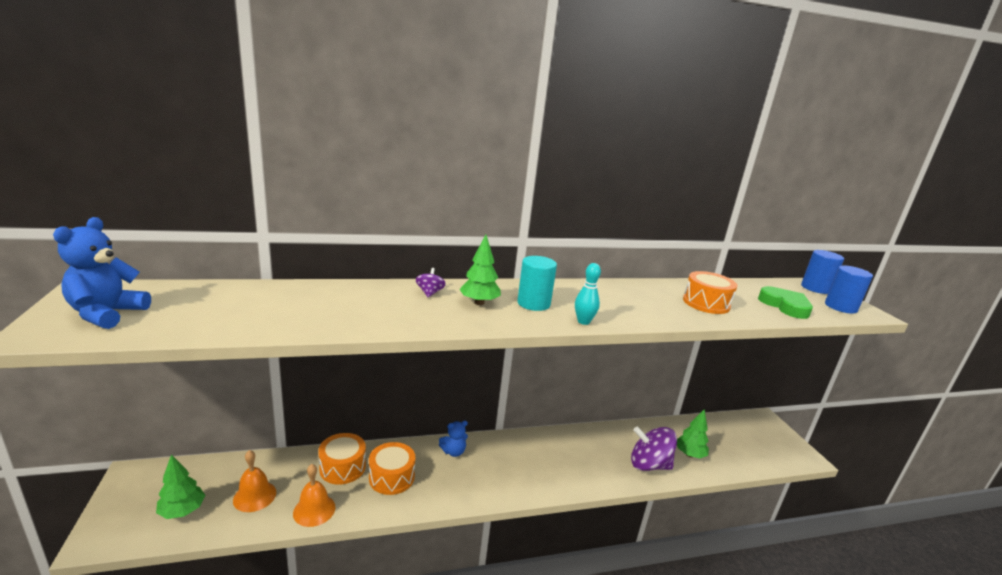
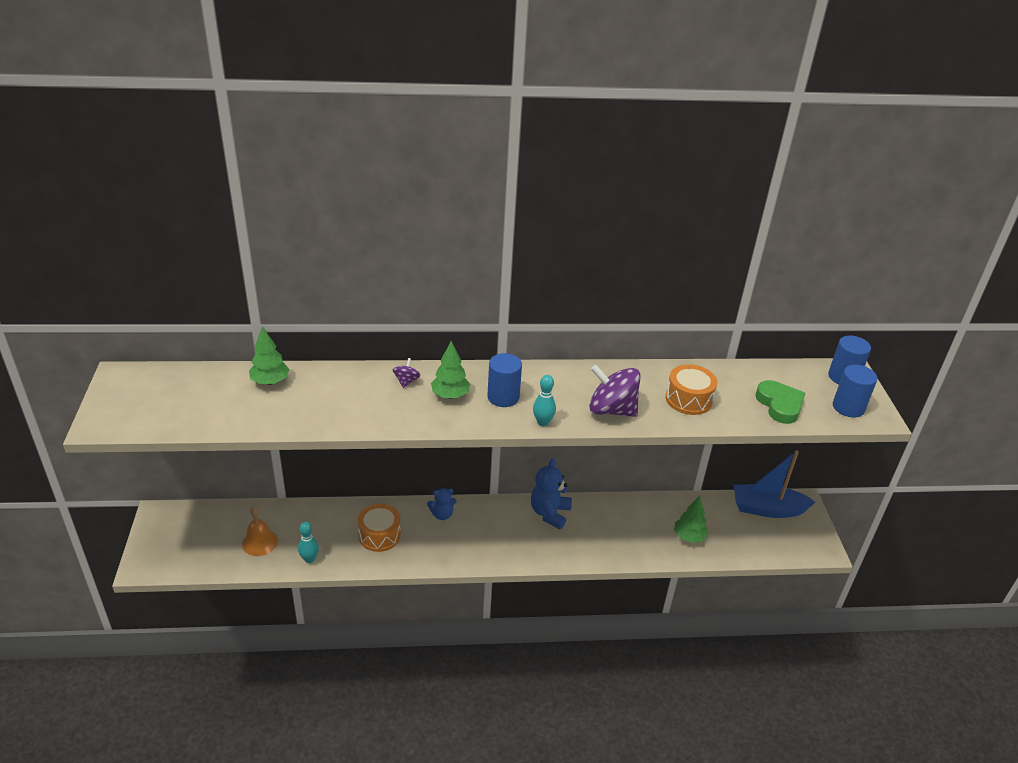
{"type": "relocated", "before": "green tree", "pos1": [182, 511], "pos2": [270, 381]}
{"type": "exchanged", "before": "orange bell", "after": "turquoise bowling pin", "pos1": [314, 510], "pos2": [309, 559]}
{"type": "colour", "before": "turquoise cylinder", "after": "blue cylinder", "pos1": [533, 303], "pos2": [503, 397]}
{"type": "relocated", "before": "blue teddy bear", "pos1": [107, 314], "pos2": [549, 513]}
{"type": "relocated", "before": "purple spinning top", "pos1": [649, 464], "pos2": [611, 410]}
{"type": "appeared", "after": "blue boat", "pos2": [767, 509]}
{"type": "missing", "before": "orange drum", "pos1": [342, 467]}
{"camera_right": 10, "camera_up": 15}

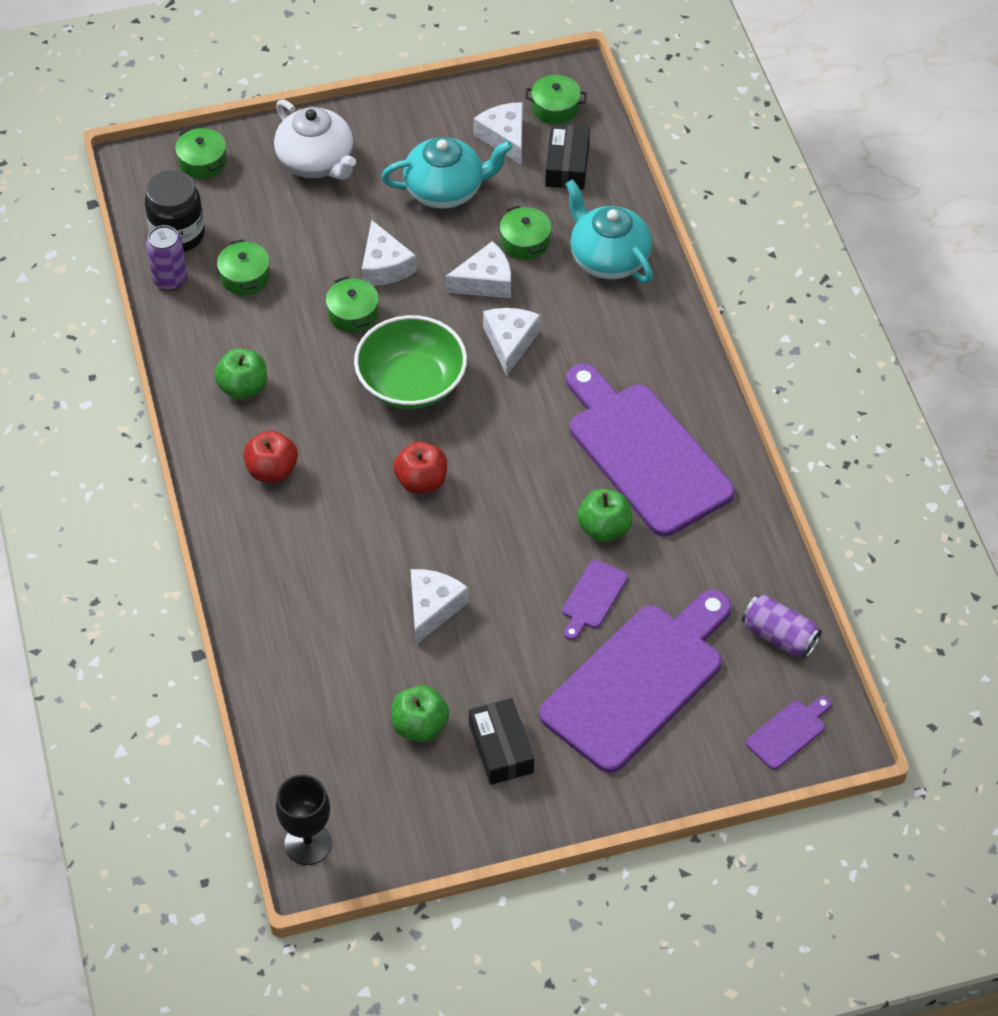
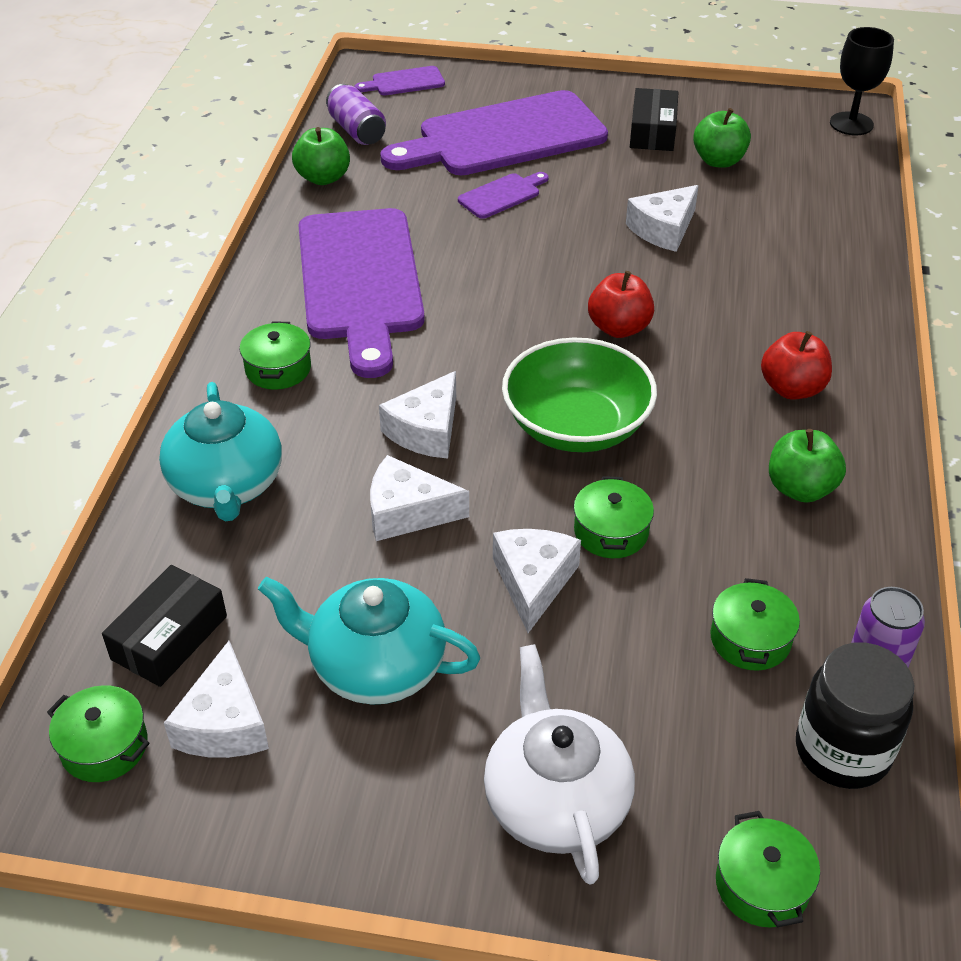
{"type": "relocated", "before": "green pot", "pos1": [525, 242], "pos2": [278, 369]}
{"type": "relocated", "before": "green apple", "pos1": [604, 528], "pos2": [323, 178]}
{"camera_right": -155, "camera_up": -10}

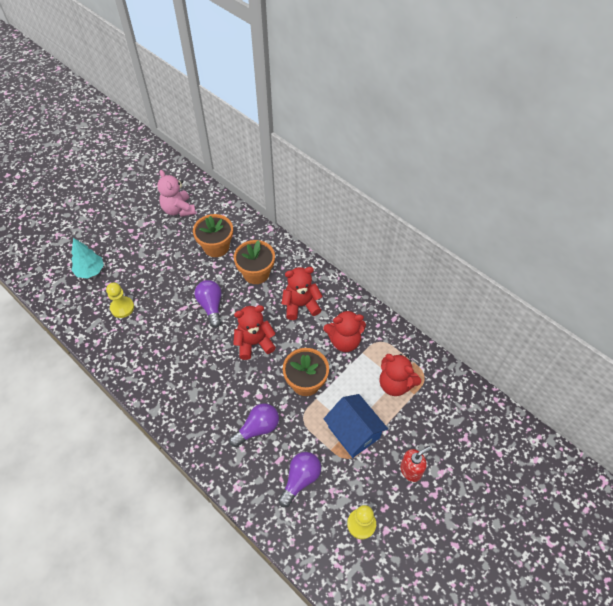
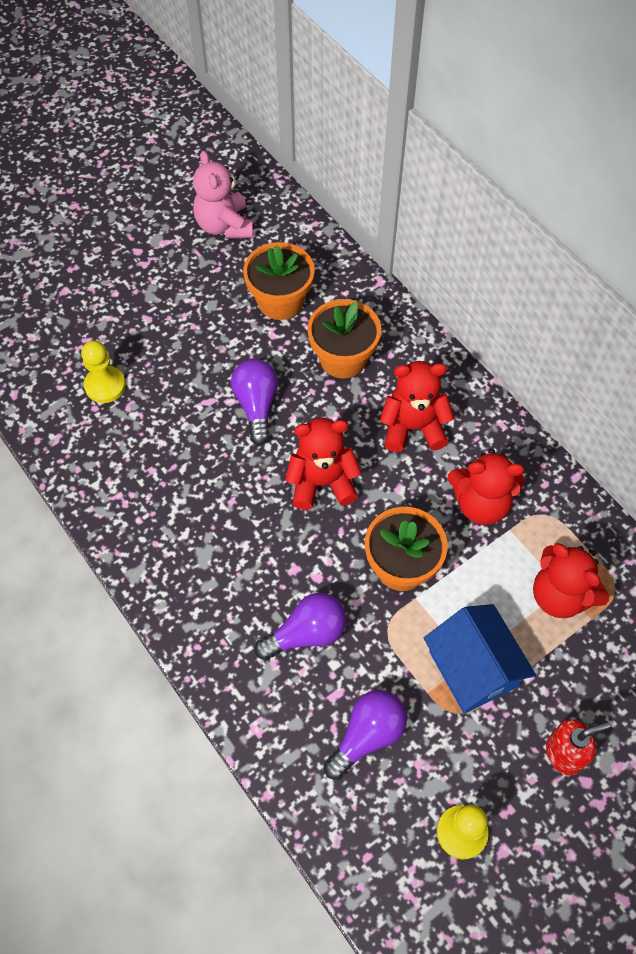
{"type": "missing", "before": "turquoise tree", "pos1": [90, 271]}
{"camera_right": 10, "camera_up": 5}

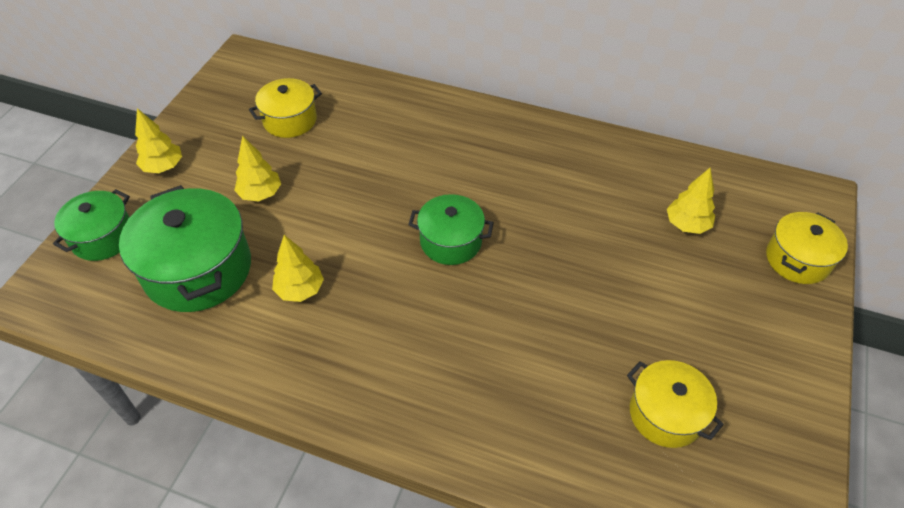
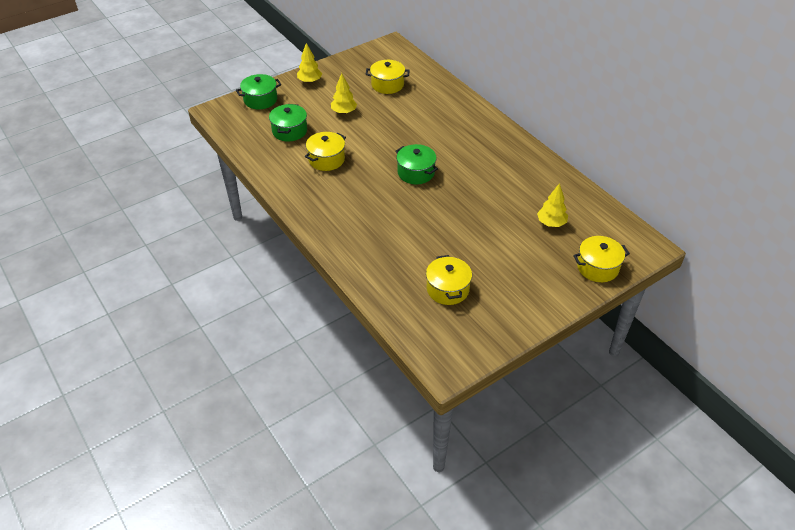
{"type": "size", "before": "green pot", "pos1": [198, 269], "pos2": [289, 131], "scale": 0.6}
{"type": "exchanged", "before": "yellow tree", "after": "yellow pot", "pos1": [300, 290], "pos2": [326, 159]}
{"camera_right": 35, "camera_up": -5}

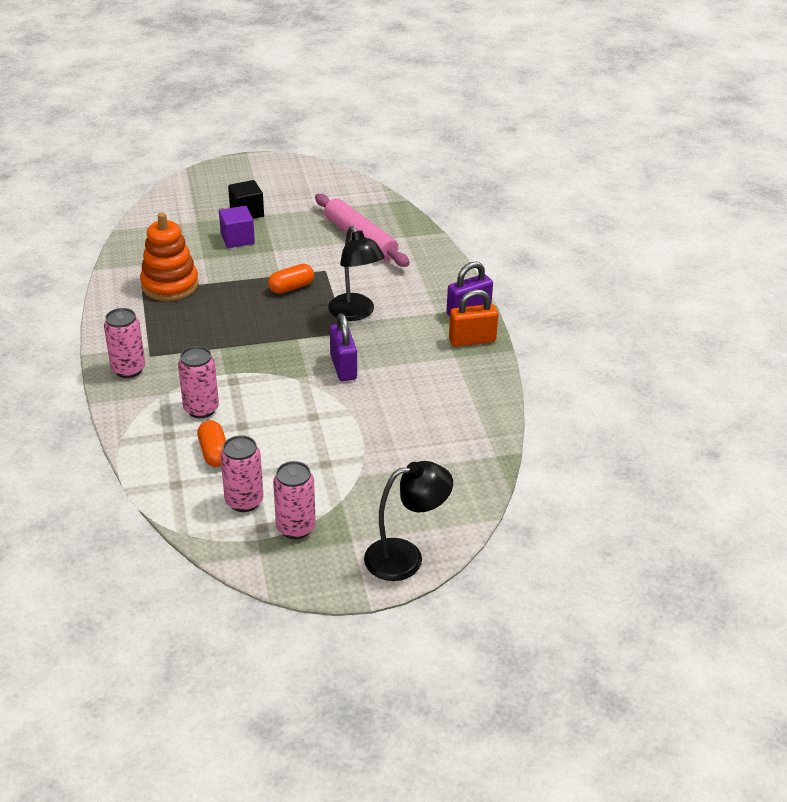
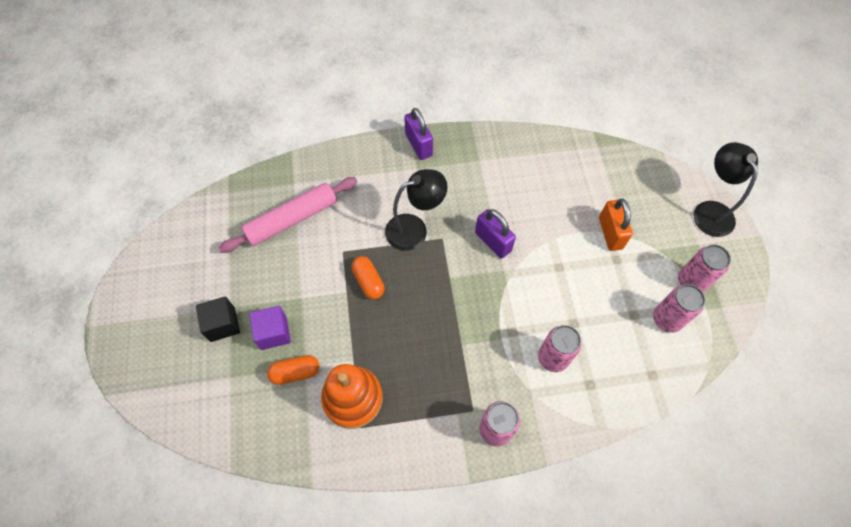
{"type": "relocated", "before": "orange capsule", "pos1": [214, 453], "pos2": [295, 372]}
{"type": "spun", "before": "purple padlock", "pos1": [343, 367], "pos2": [493, 241], "turn": 60}
{"type": "relocated", "before": "orange padlock", "pos1": [472, 340], "pos2": [610, 233]}
{"camera_right": -85, "camera_up": 25}

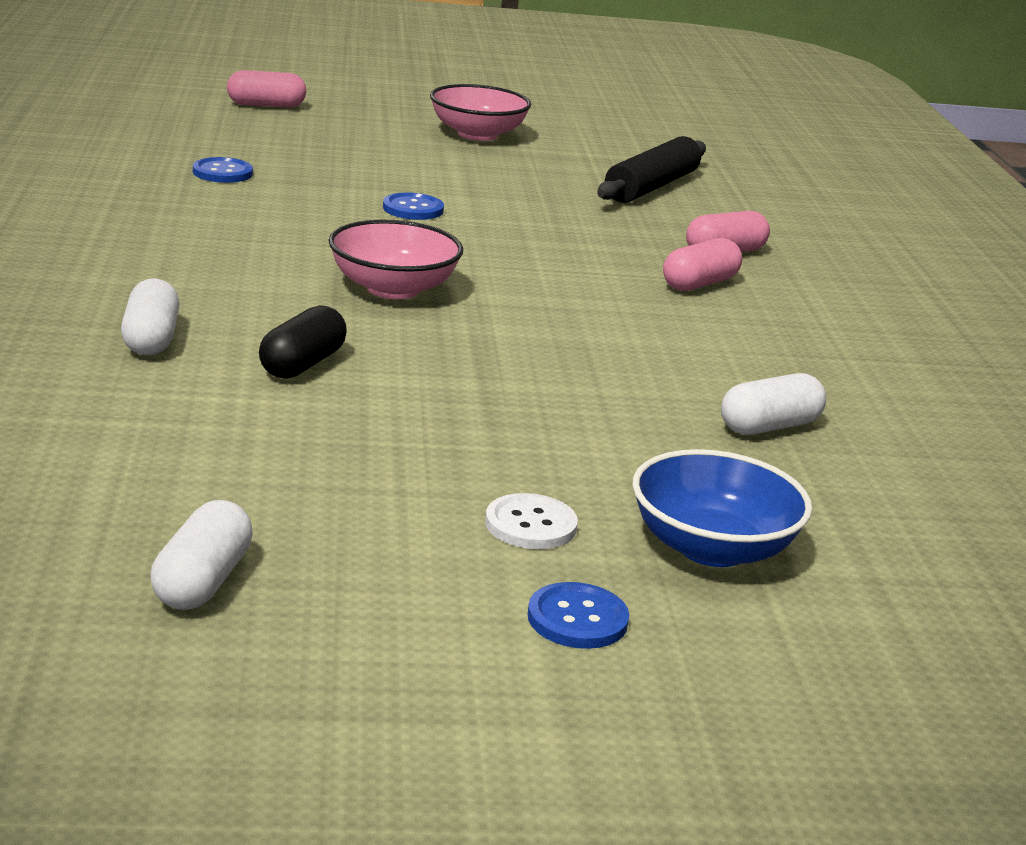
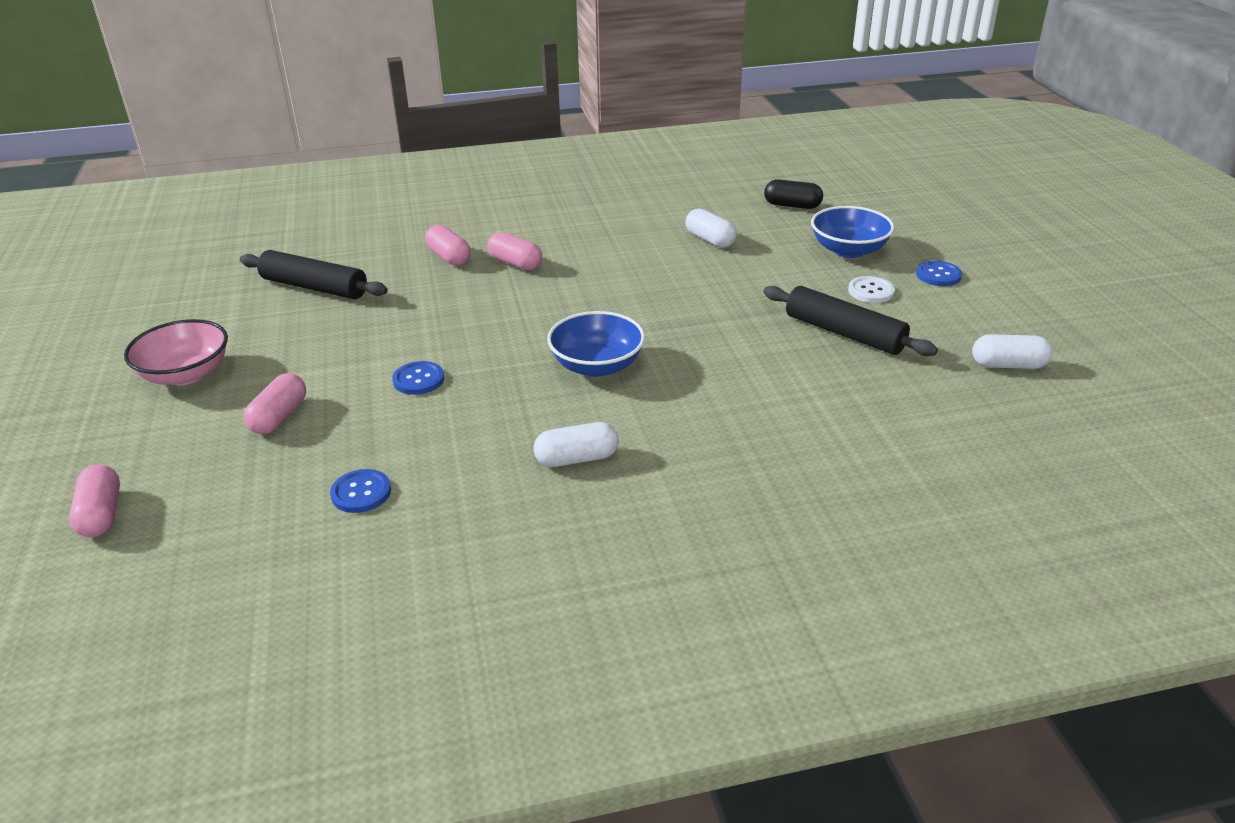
{"type": "appeared", "after": "pink capsule", "pos2": [279, 417]}
{"type": "relocated", "before": "white capsule", "pos1": [151, 339], "pos2": [576, 458]}
{"type": "colour", "before": "pink bowl", "after": "blue bowl", "pos1": [393, 288], "pos2": [597, 365]}
{"type": "appeared", "after": "black rolling pin", "pos2": [844, 333]}
{"type": "relocated", "before": "black capsule", "pos1": [302, 364], "pos2": [792, 205]}
{"camera_right": -95, "camera_up": 10}

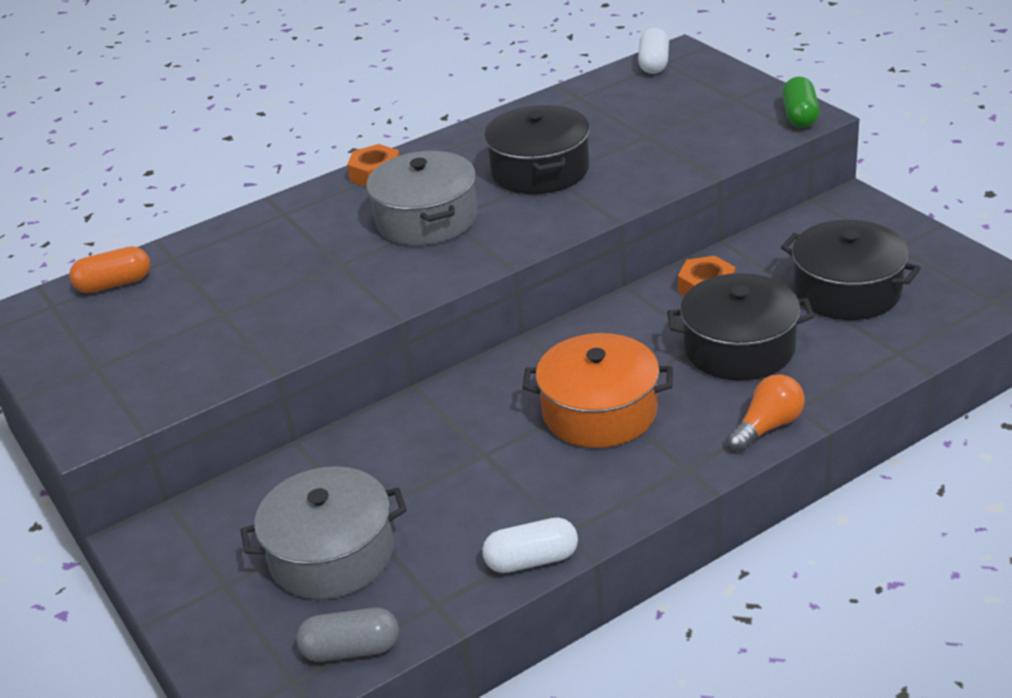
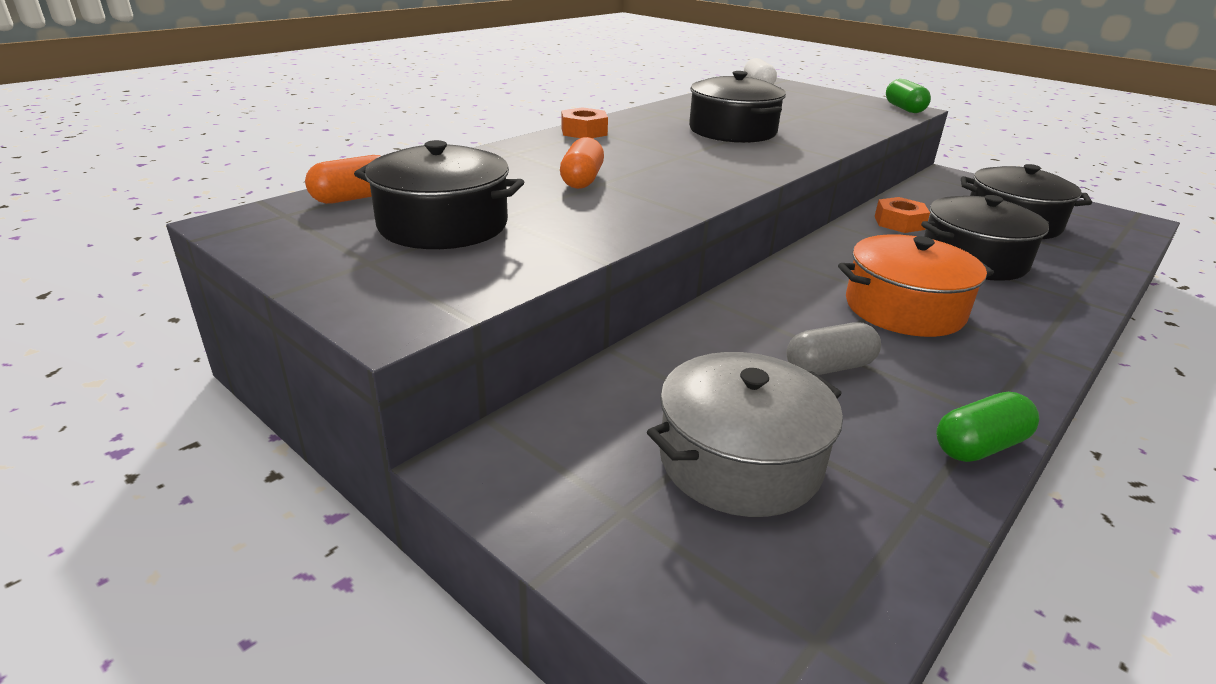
{"type": "appeared", "after": "black pot", "pos2": [443, 225]}
{"type": "appeared", "after": "orange capsule", "pos2": [582, 180]}
{"type": "relocated", "before": "grey capsule", "pos1": [351, 650], "pos2": [829, 367]}
{"type": "colour", "before": "white capsule", "after": "green capsule", "pos1": [532, 560], "pos2": [979, 446]}
{"type": "missing", "before": "grey pot", "pos1": [426, 219]}
{"type": "missing", "before": "orange light bulb", "pos1": [767, 427]}
{"camera_right": -20, "camera_up": -5}

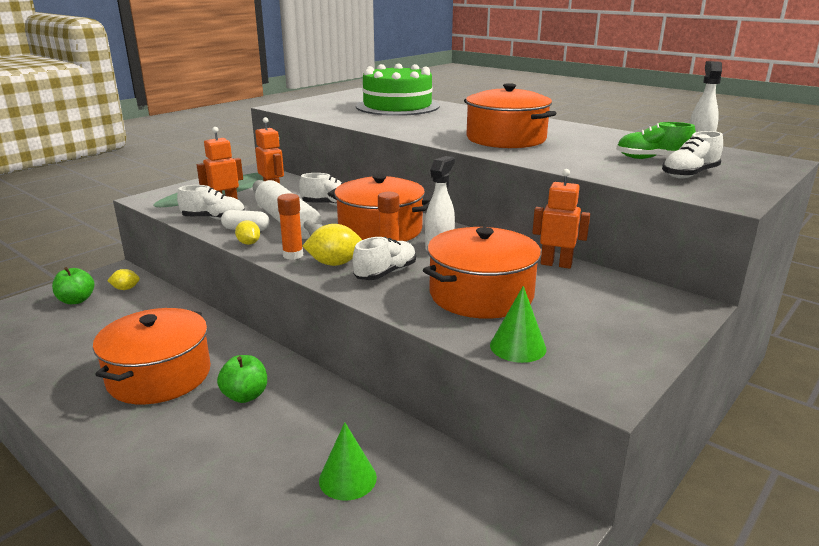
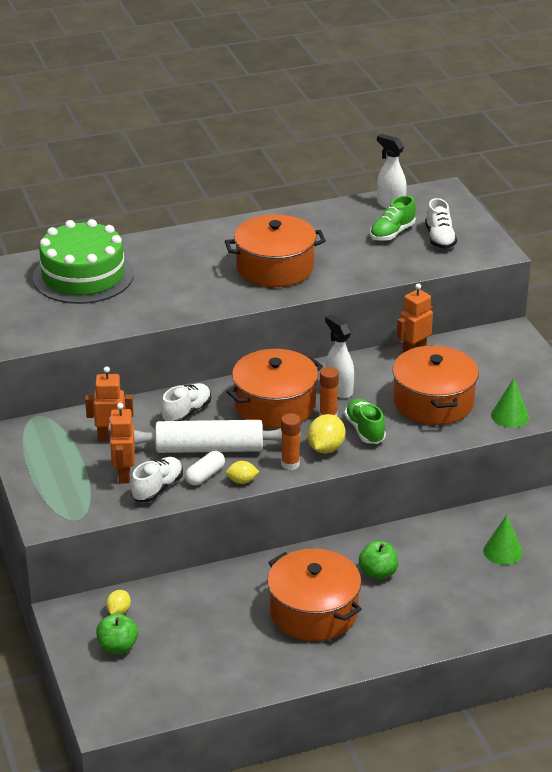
{"type": "colour", "before": "white shoe", "after": "green shoe", "pos1": [386, 273], "pos2": [365, 430]}
{"camera_right": -60, "camera_up": 10}

